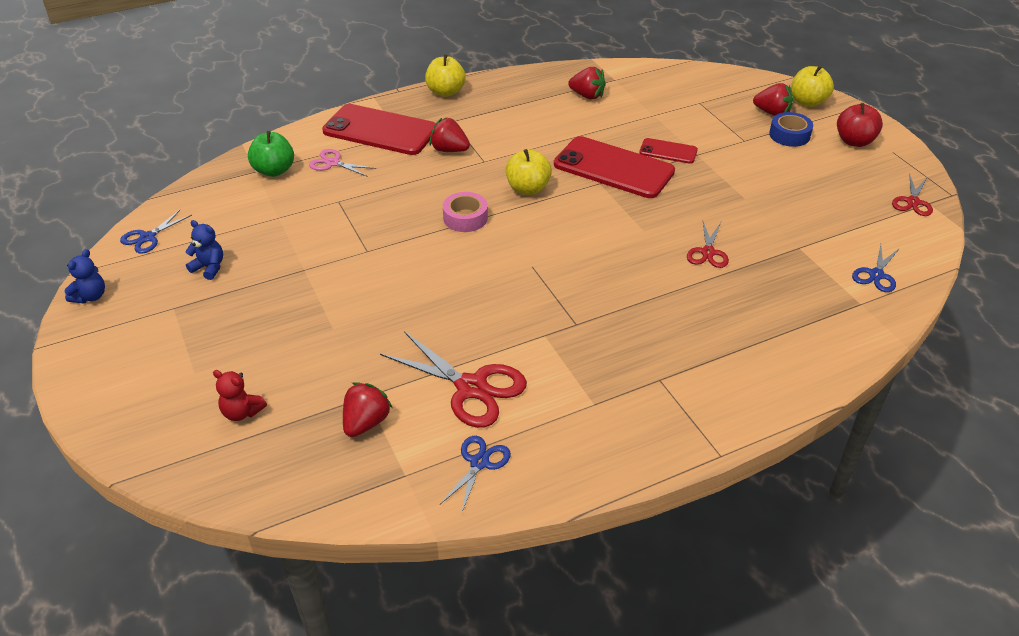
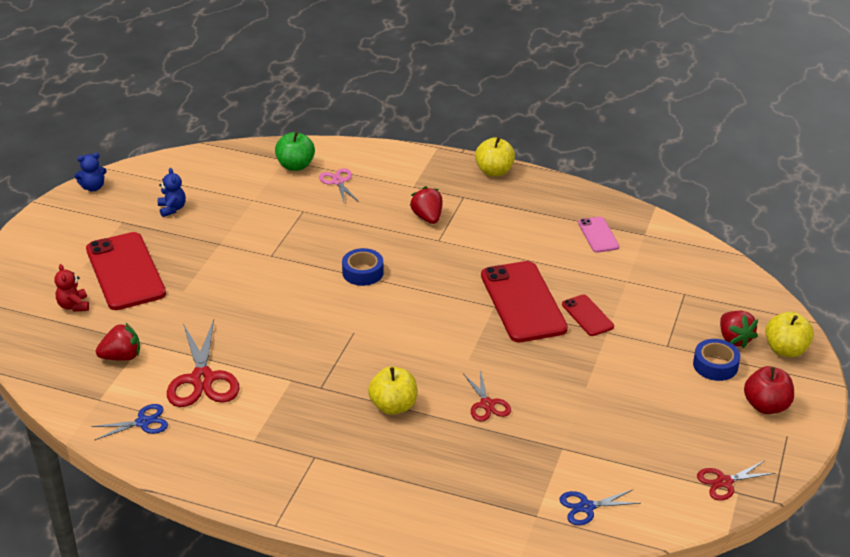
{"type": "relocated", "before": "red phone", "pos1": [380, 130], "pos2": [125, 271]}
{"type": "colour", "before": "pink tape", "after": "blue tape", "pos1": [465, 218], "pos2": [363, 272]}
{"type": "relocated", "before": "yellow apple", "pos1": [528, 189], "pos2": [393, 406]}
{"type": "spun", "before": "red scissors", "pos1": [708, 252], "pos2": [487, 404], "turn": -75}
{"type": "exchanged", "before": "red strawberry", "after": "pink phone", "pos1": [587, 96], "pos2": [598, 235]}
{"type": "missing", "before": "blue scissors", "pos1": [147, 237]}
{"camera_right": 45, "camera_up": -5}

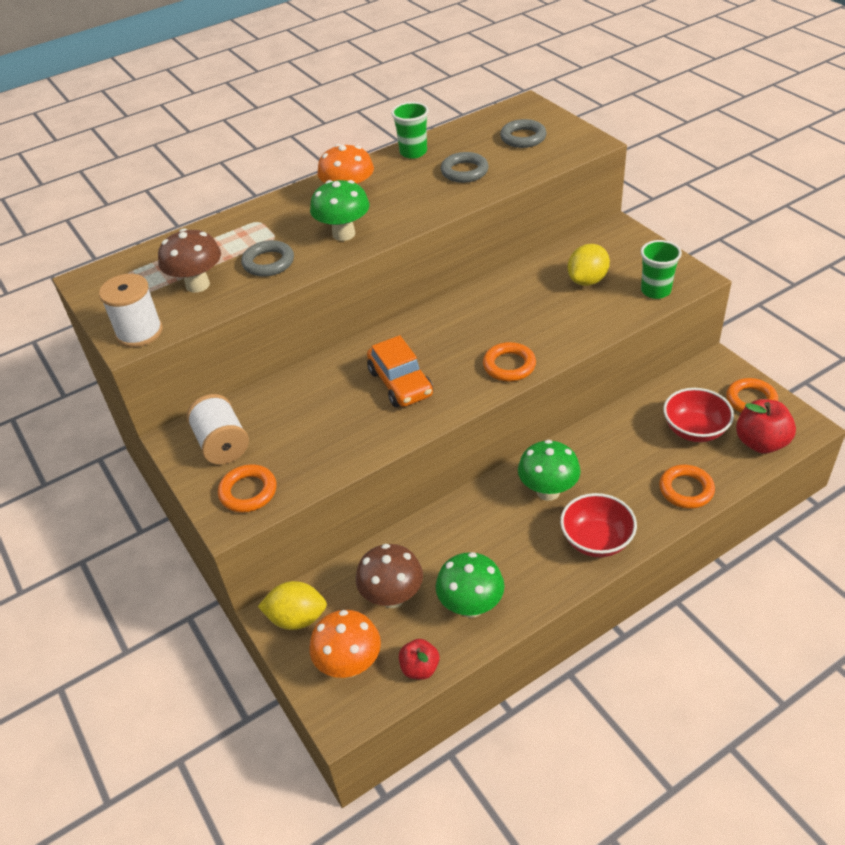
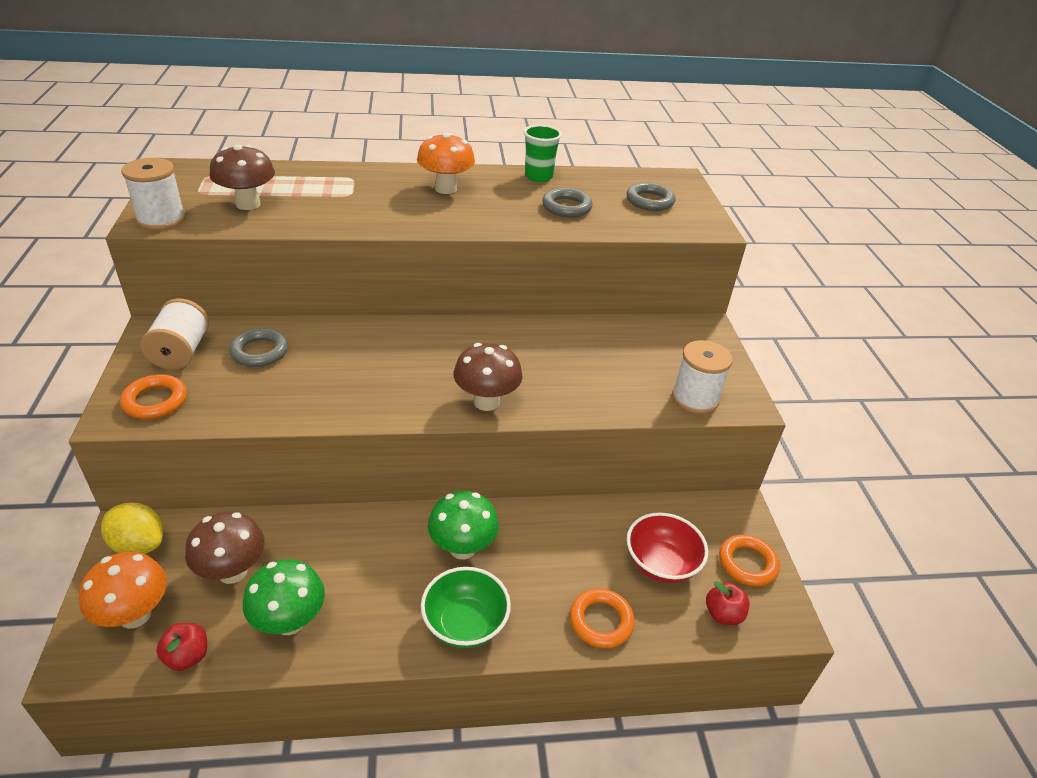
{"type": "relocated", "before": "grey ring", "pos1": [268, 262], "pos2": [259, 352]}
{"type": "colour", "before": "red bowl", "after": "green bowl", "pos1": [596, 540], "pos2": [465, 623]}
{"type": "exchanged", "before": "orange ring", "after": "brown mushroom", "pos1": [509, 365], "pos2": [486, 402]}
{"type": "exchanged", "before": "green cup", "after": "white spool", "pos1": [655, 291], "pos2": [695, 398]}
{"type": "size", "before": "red apple", "pos1": [761, 443], "pos2": [723, 614], "scale": 0.62}
{"type": "missing", "before": "green mushroom", "pos1": [344, 234]}
{"type": "missing", "before": "orange car", "pos1": [400, 383]}
{"type": "missing", "before": "yellow lemon", "pos1": [587, 280]}
{"camera_right": 20, "camera_up": -5}

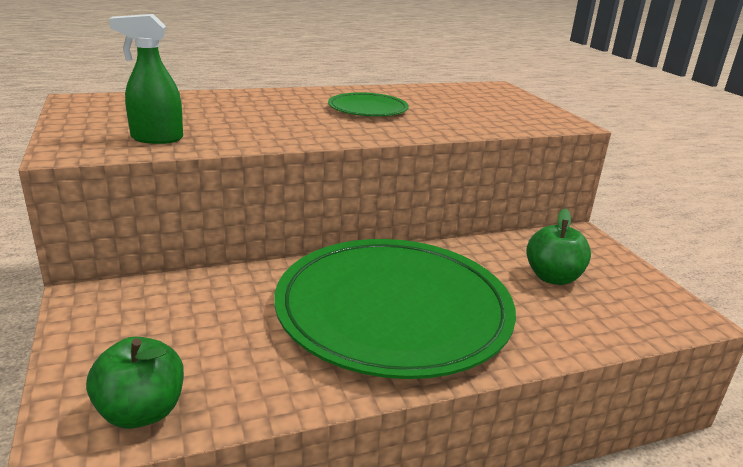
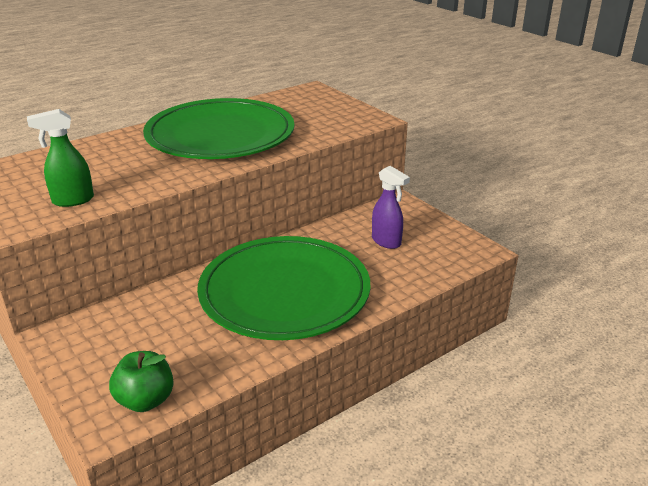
{"type": "size", "before": "green plate", "pos1": [368, 109], "pos2": [220, 135], "scale": 2.27}
{"type": "exchanged", "before": "green apple", "after": "purple spray bottle", "pos1": [552, 277], "pos2": [386, 242]}
{"camera_right": -15, "camera_up": 5}

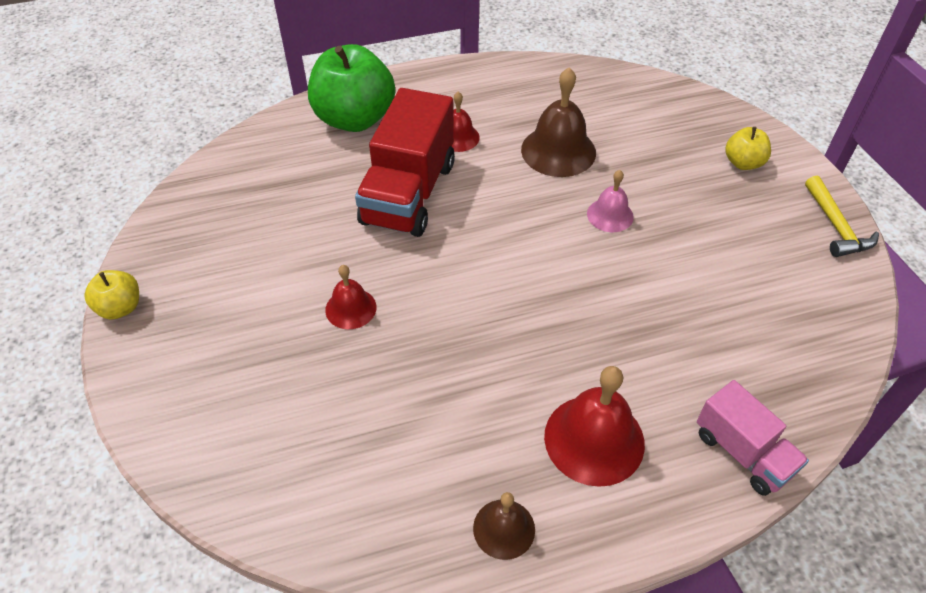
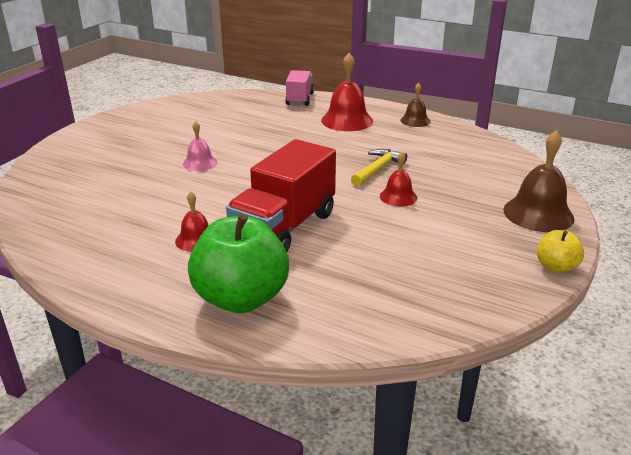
{"type": "spun", "before": "red truck", "pos1": [409, 193], "pos2": [284, 227], "turn": 150}
{"type": "relocated", "before": "yellow hammer", "pos1": [836, 226], "pos2": [377, 169]}
{"type": "relocated", "before": "brown bell", "pos1": [558, 151], "pos2": [538, 213]}
{"type": "missing", "before": "yellow apple", "pos1": [743, 163]}
{"camera_right": -135, "camera_up": -20}

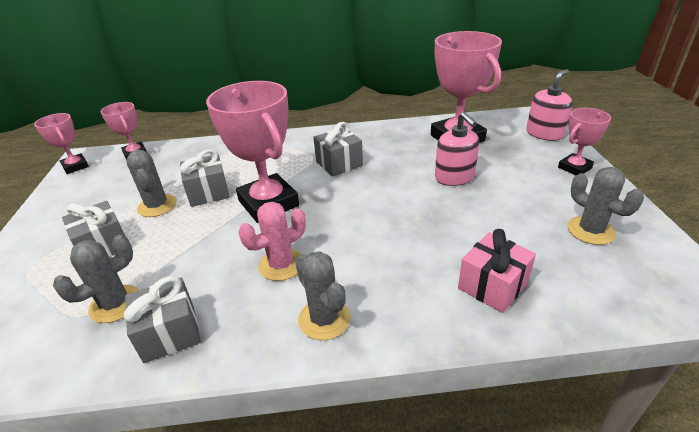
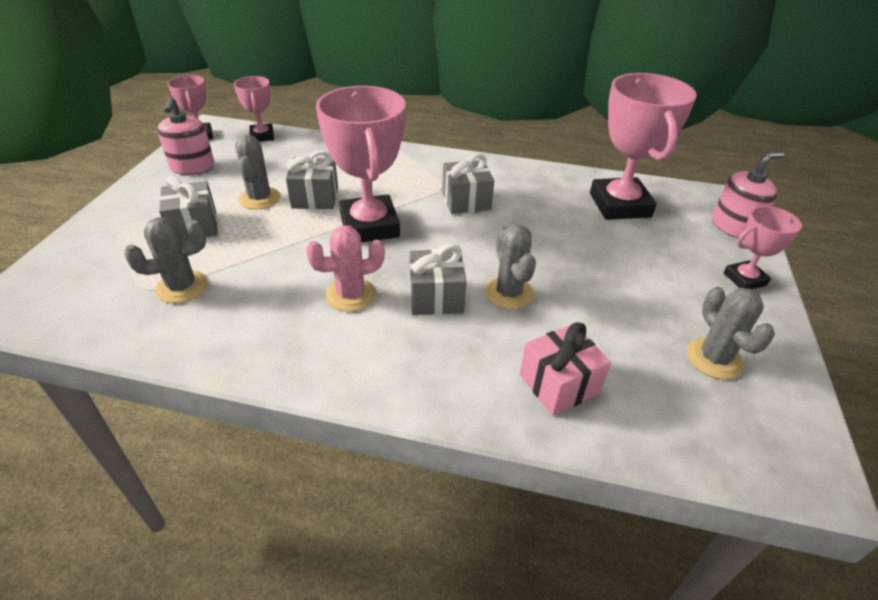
{"type": "relocated", "before": "pink soap dispenser", "pos1": [454, 177], "pos2": [192, 167]}
{"type": "relocated", "before": "grey gift", "pos1": [170, 333], "pos2": [436, 297]}
{"type": "relocated", "before": "grey cactus", "pos1": [324, 319], "pos2": [508, 293]}
{"camera_right": 15, "camera_up": 5}

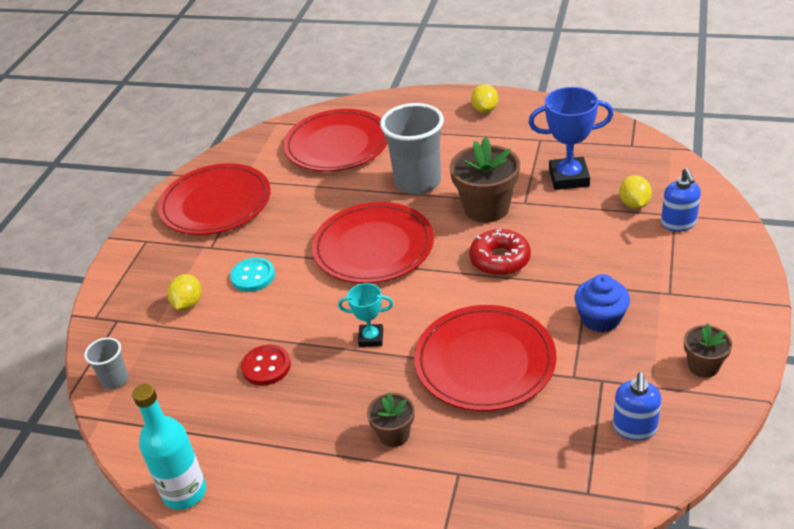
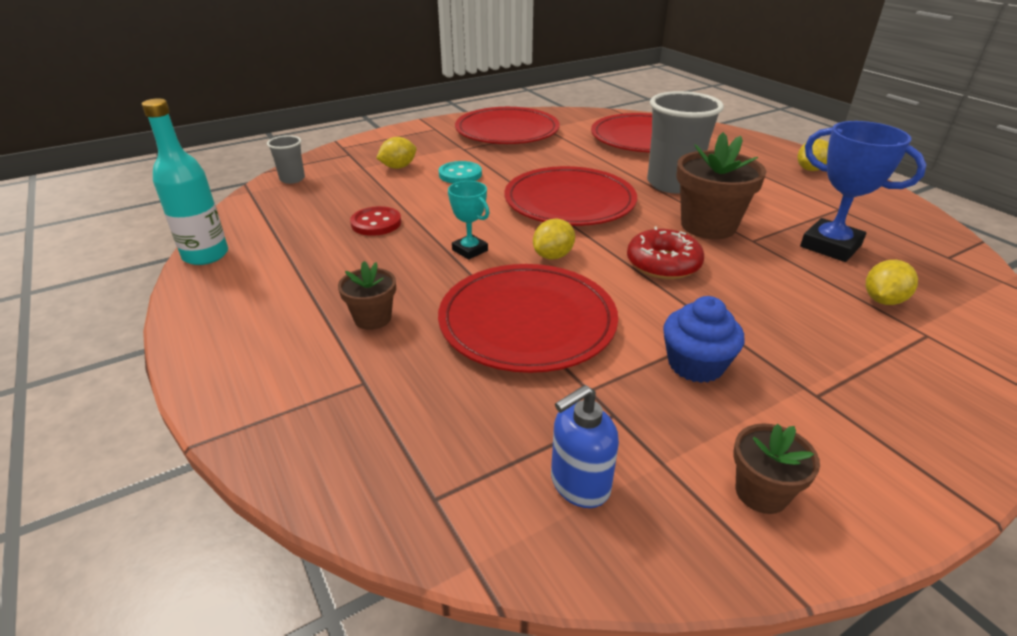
{"type": "appeared", "after": "yellow lemon", "pos2": [553, 256]}
{"type": "missing", "before": "blue soap dispenser", "pos1": [678, 224]}
{"camera_right": 40, "camera_up": -5}

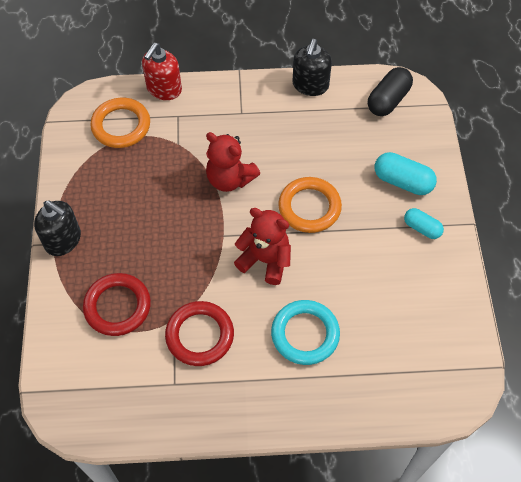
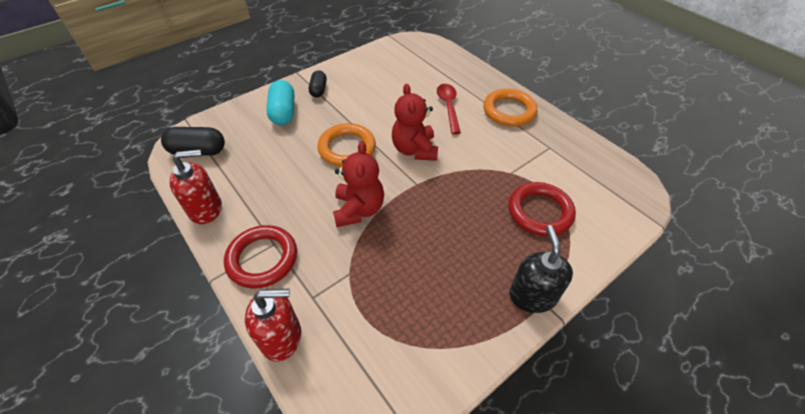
{"type": "colour", "before": "black soap dispenser", "after": "red soap dispenser", "pos1": [310, 85], "pos2": [206, 209]}
{"type": "relocated", "before": "red ring", "pos1": [200, 335], "pos2": [262, 259]}
{"type": "colour", "before": "turquoise capsule", "after": "black capsule", "pos1": [422, 228], "pos2": [318, 90]}
{"type": "exchanged", "before": "turquoise ring", "after": "red spoon", "pos1": [305, 334], "pos2": [448, 107]}
{"type": "relocated", "before": "orange ring", "pos1": [121, 125], "pos2": [509, 111]}
{"camera_right": -125, "camera_up": -10}

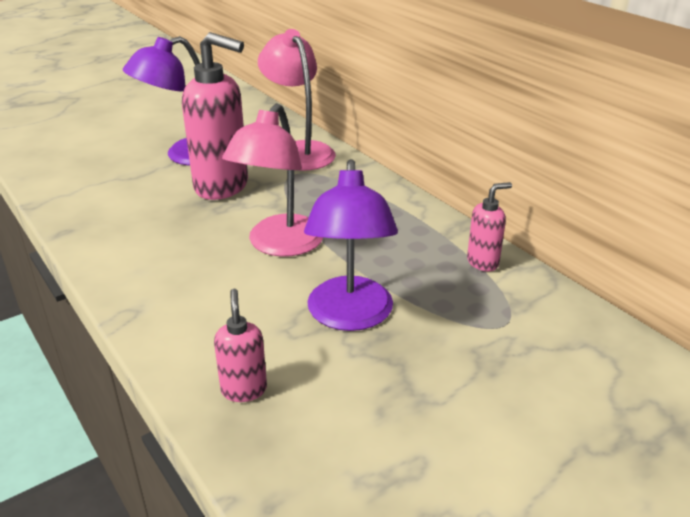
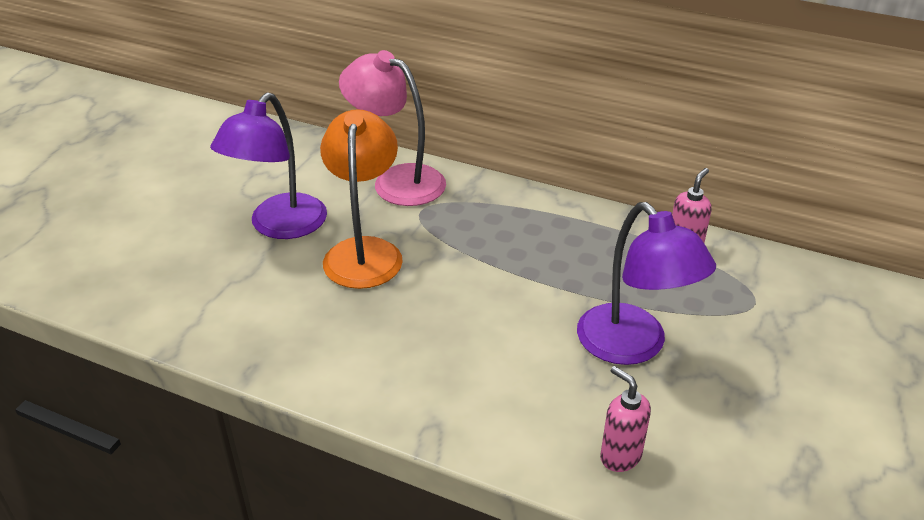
{"type": "exchanged", "before": "pink soap dispenser", "after": "orange lamp", "pos1": [222, 187], "pos2": [364, 251]}
{"type": "missing", "before": "pink lamp", "pos1": [279, 245]}
{"camera_right": -30, "camera_up": 5}

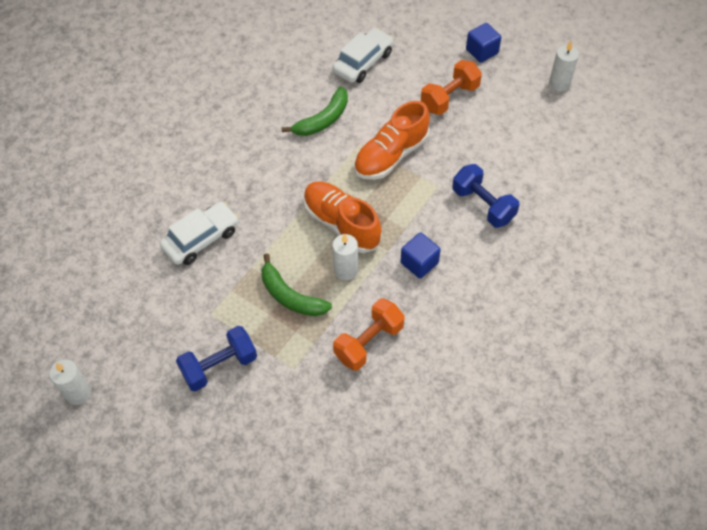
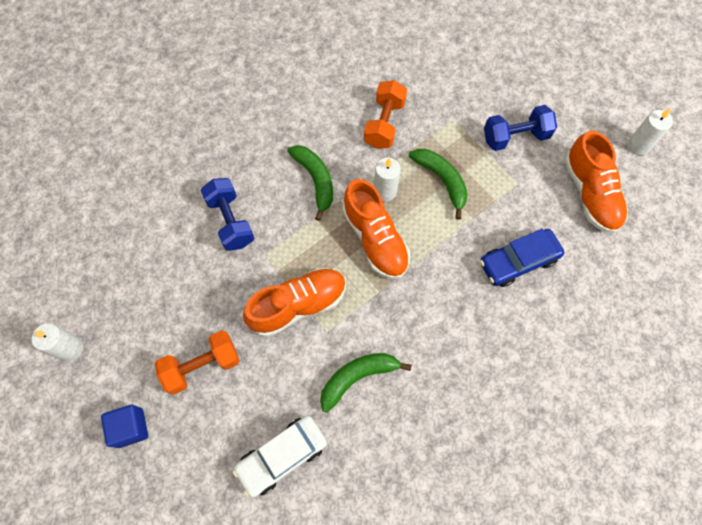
{"type": "exchanged", "before": "blue cube", "after": "green banana", "pos1": [419, 263], "pos2": [315, 180]}
{"type": "spun", "before": "orange dumbbell", "pos1": [369, 342], "pos2": [384, 124], "turn": -45}
{"type": "colour", "before": "white car", "after": "blue car", "pos1": [201, 239], "pos2": [518, 261]}
{"type": "appeared", "after": "orange shoe", "pos2": [590, 194]}
{"camera_right": -165, "camera_up": 10}

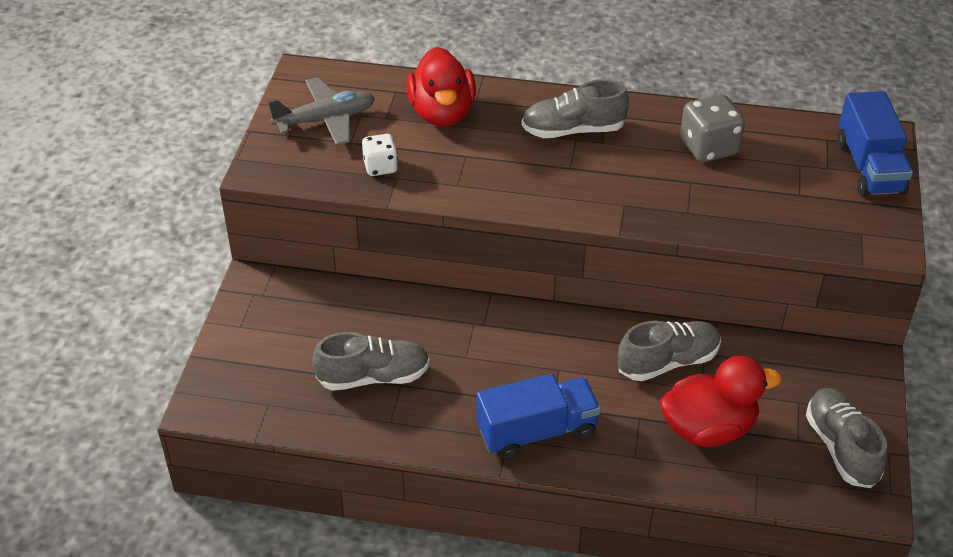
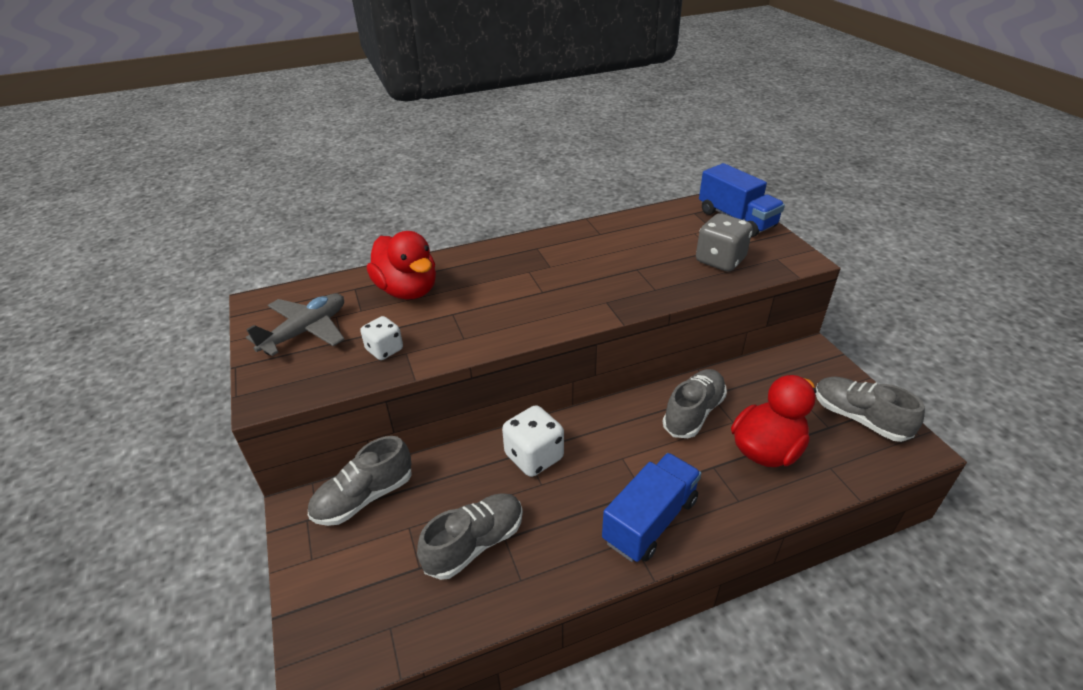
{"type": "relocated", "before": "grey shoe", "pos1": [573, 130], "pos2": [364, 497]}
{"type": "appeared", "after": "white dice", "pos2": [534, 457]}
{"type": "relocated", "before": "grey dice", "pos1": [709, 148], "pos2": [720, 260]}
{"camera_right": -30, "camera_up": -5}

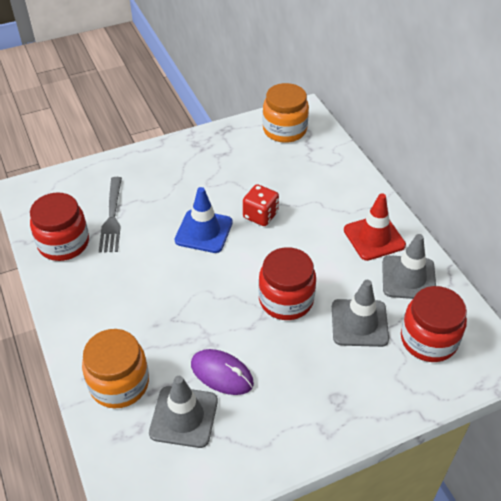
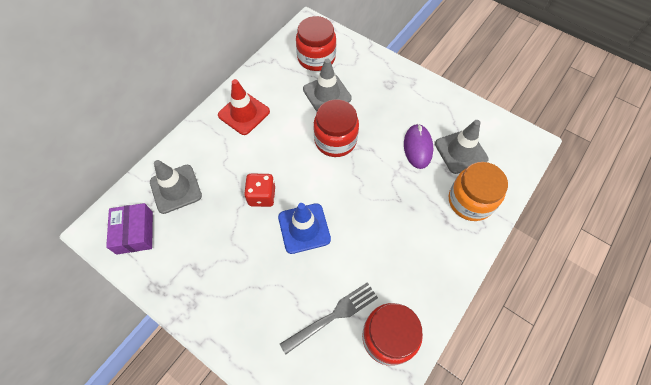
{"type": "exchanged", "before": "orange jar", "after": "purple box", "pos1": [284, 130], "pos2": [135, 232]}
{"type": "relocated", "before": "grey traffic cone", "pos1": [408, 278], "pos2": [176, 189]}
{"camera_right": -120, "camera_up": 15}

